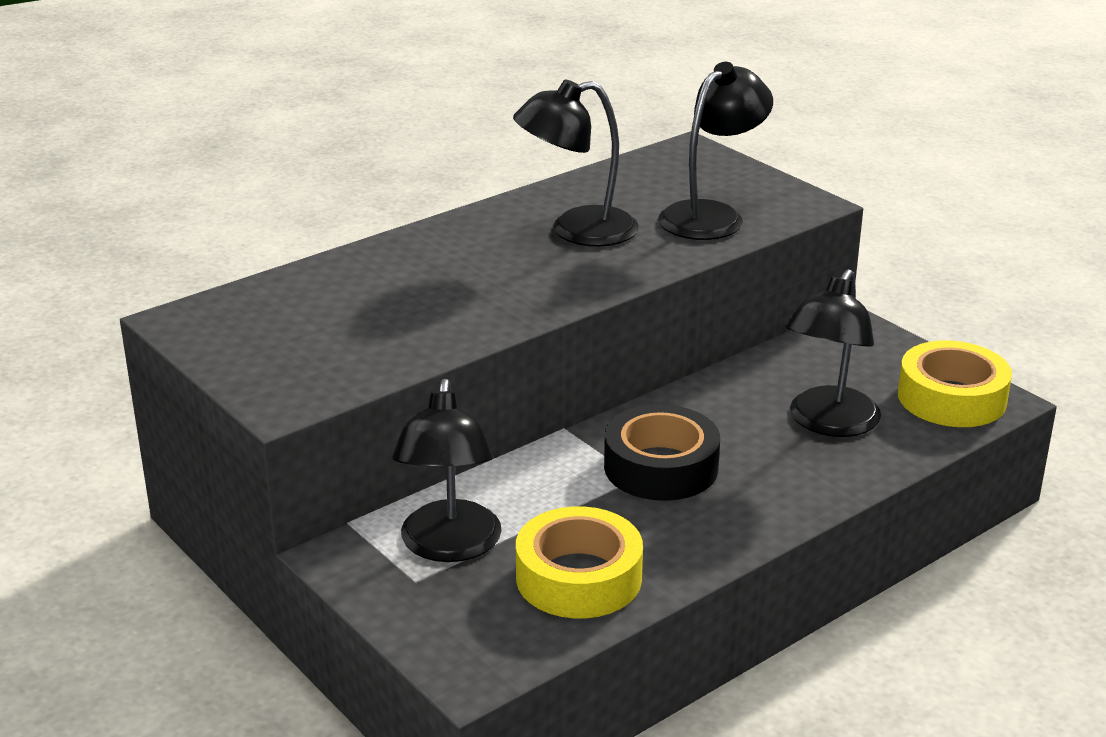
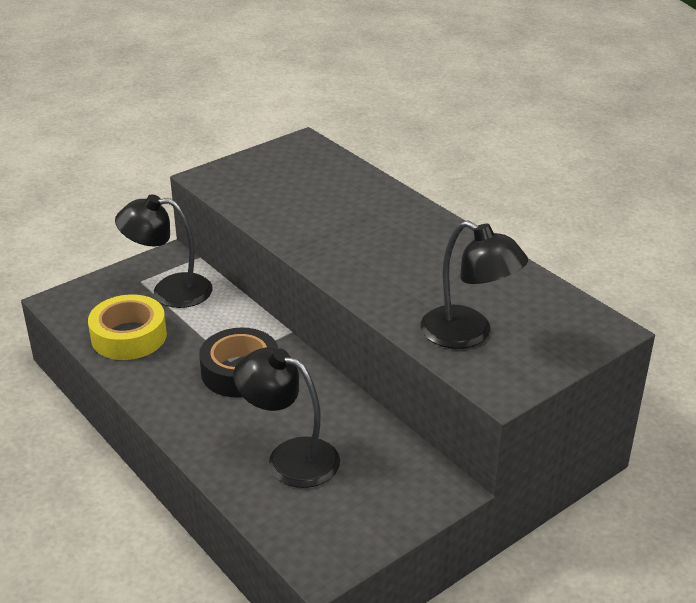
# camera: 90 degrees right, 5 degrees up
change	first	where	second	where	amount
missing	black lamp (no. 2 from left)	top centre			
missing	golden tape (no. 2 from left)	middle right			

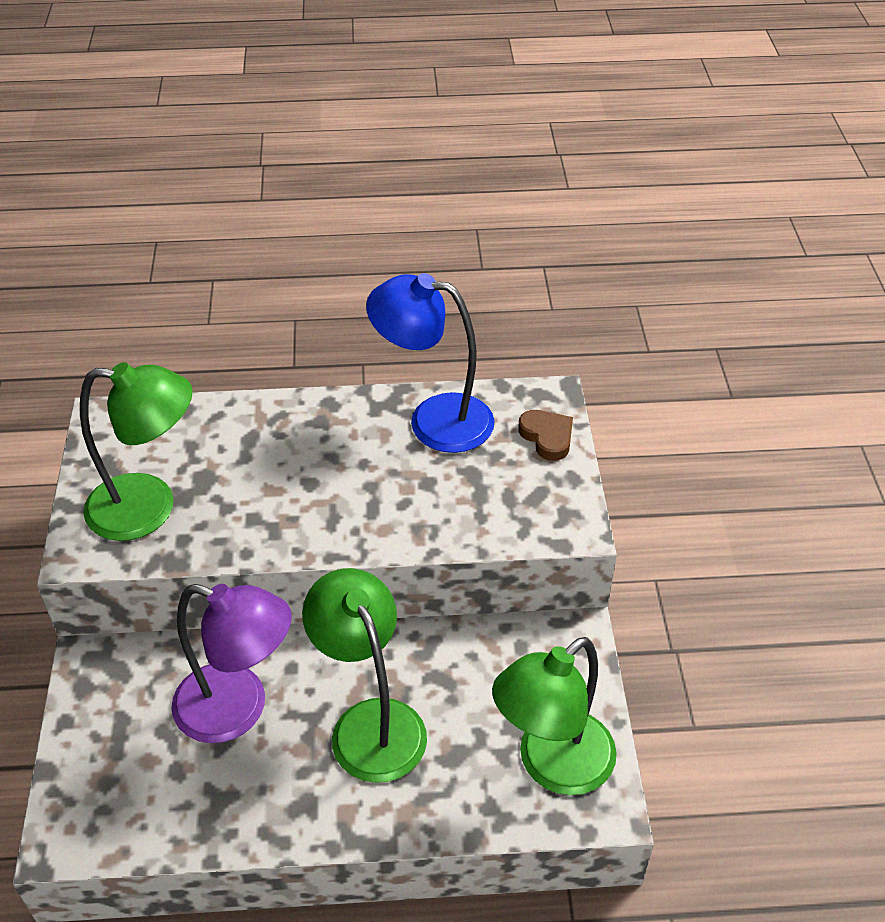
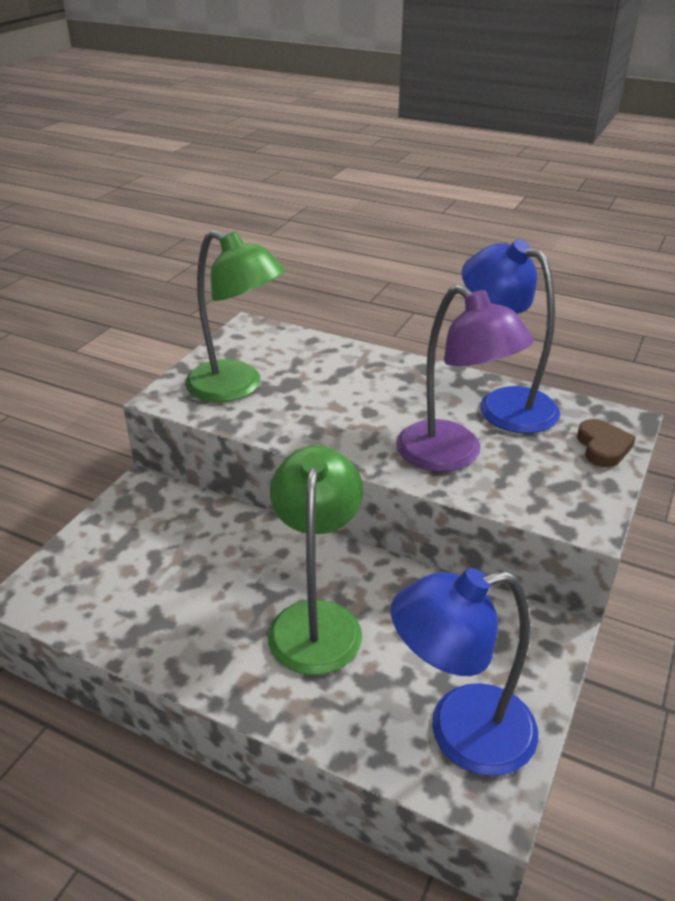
# camera: 30 degrees right, 10 degrees down
change	first	where	second	where	amount
relocated	royal purple lamp	bottom left		middle right	
colour	green lamp (no. 3 from left)	bottom centre	cobalt lamp (no. 1 from left)	bottom right	

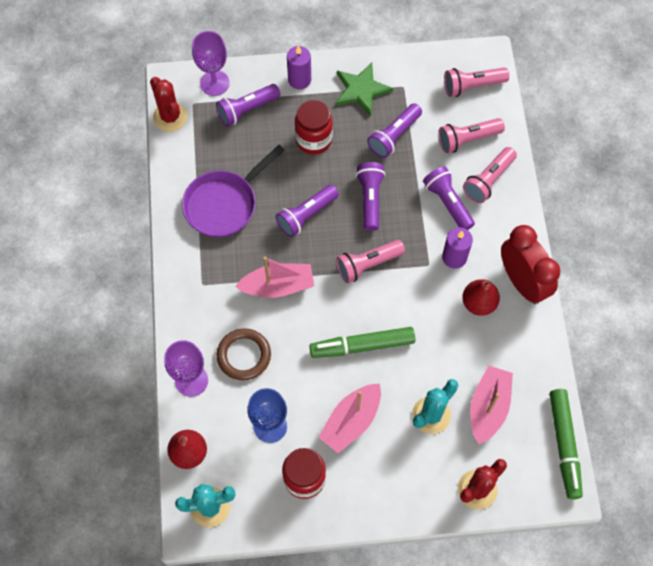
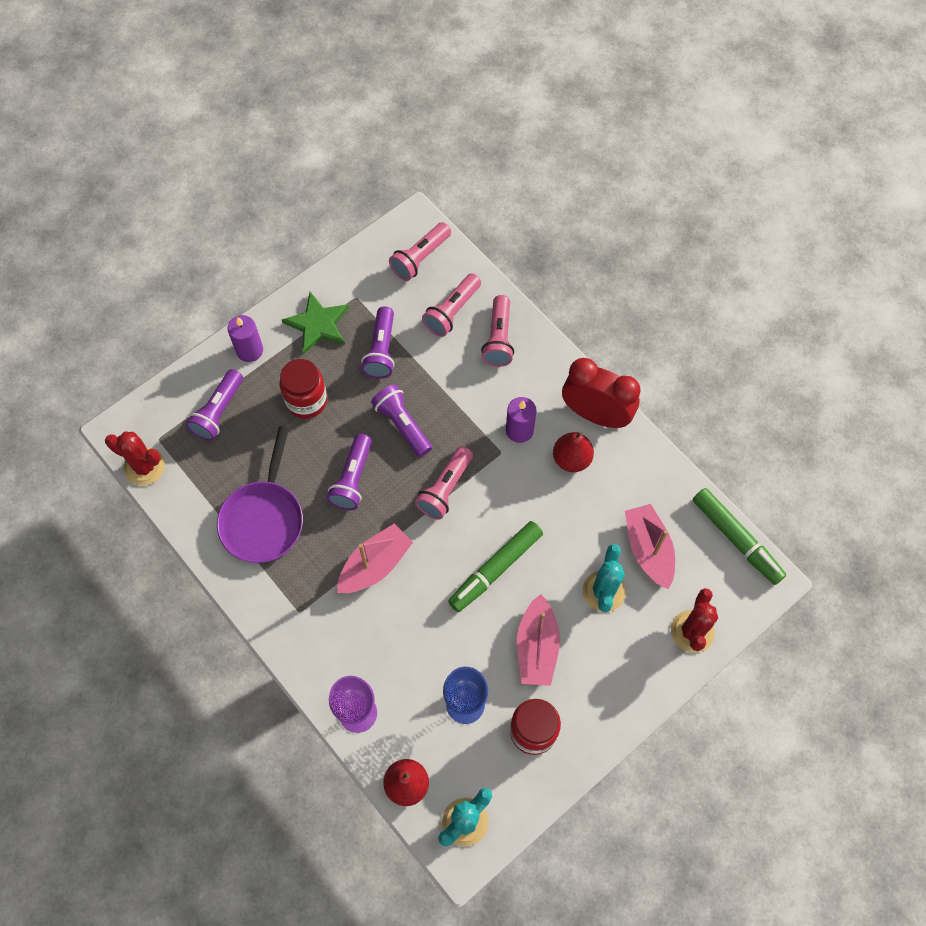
# camera: 35 degrees left, 0 degrees up
change	first	where	second	where	amount
missing	royal purple chalice (no. 2 from left)	top left			
missing	royal purple flashlight (no. 5 from left)	middle right			
missing	russet hoop	centre			

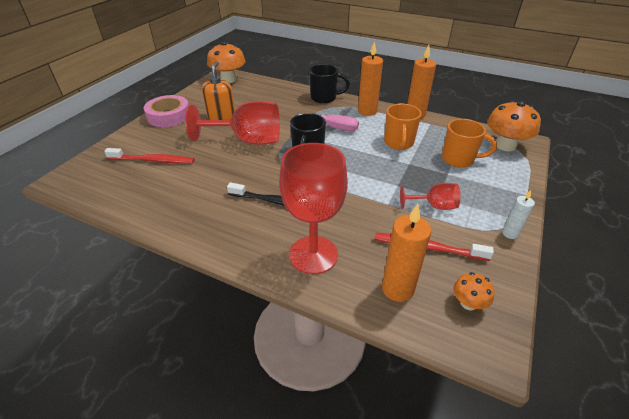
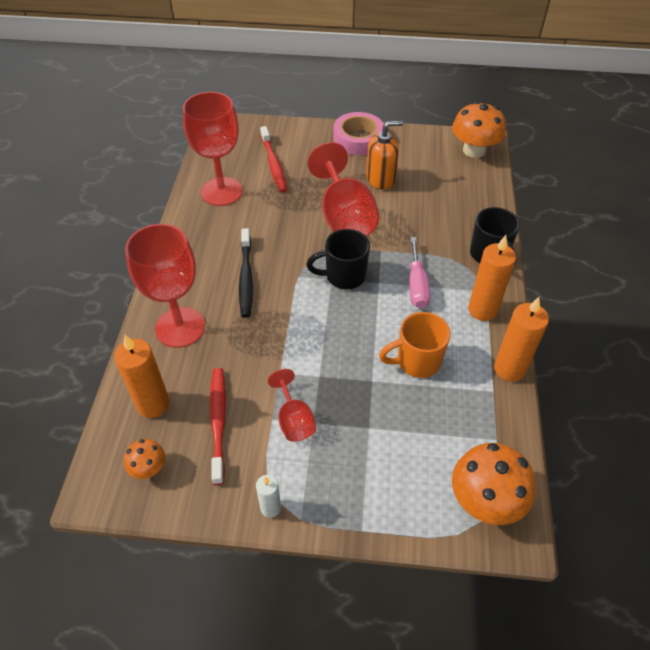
# camera: 70 degrees right, 10 degrees up
change	first	where	second	where	amount
missing	orange tea mug (no. 2 from left)	middle right			
appeared			red chalice (no. 2 from left)	top left	

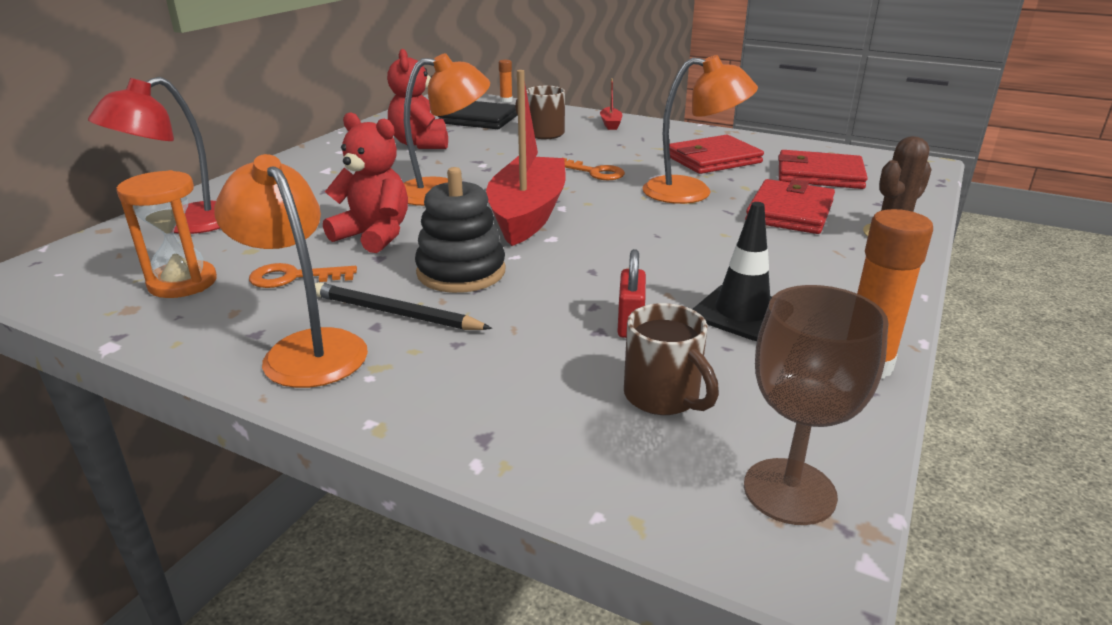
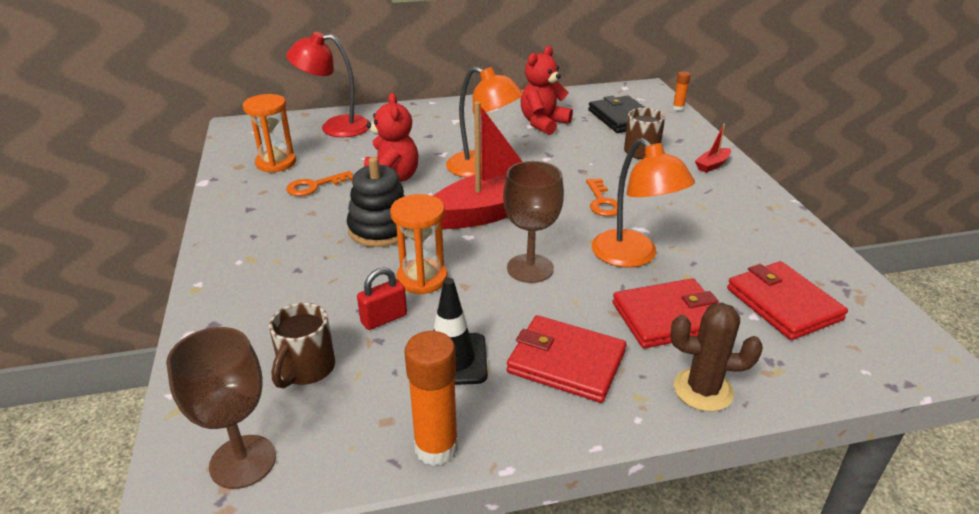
# camera: 50 degrees right, 5 degrees up
change	first	where	second	where	amount
relocated	red card wallet (no. 1 from left)	top centre		bottom centre	
missing	orange lamp (no. 1 from left)	middle left			
spun	orange door key (no. 1 from left)	middle left		middle left	75 degrees counterclockwise
missing	black wooden pencil	centre			
appeared			russet chalice (no. 2 from left)	centre	
appeared			orange sand timer (no. 2 from left)	centre	

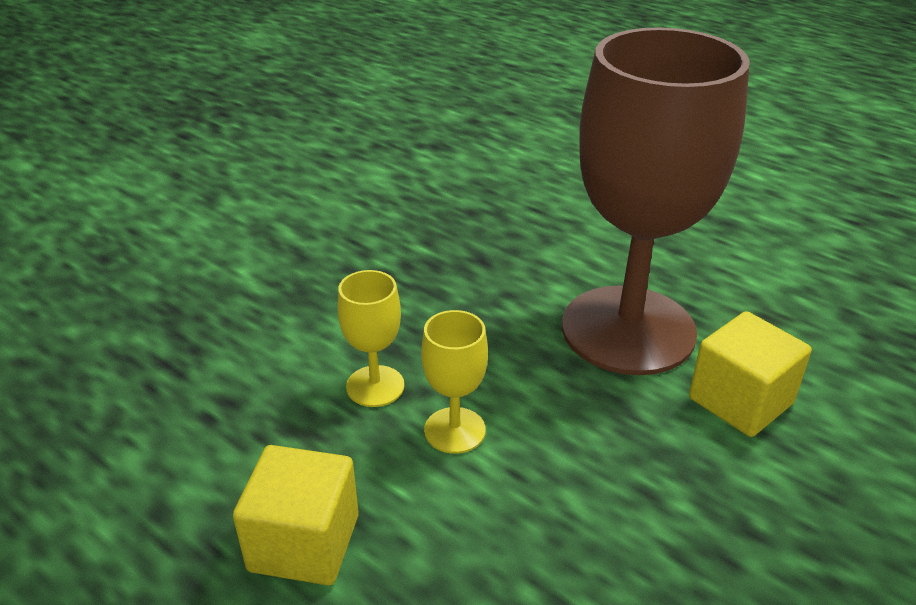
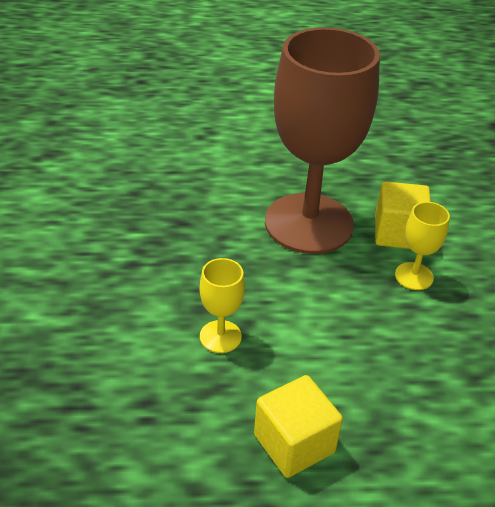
# camera: 45 degrees left, 5 degrees up
change	first	where	second	where	amount
relocated	golden chalice (no. 2 from left)	centre		middle right	

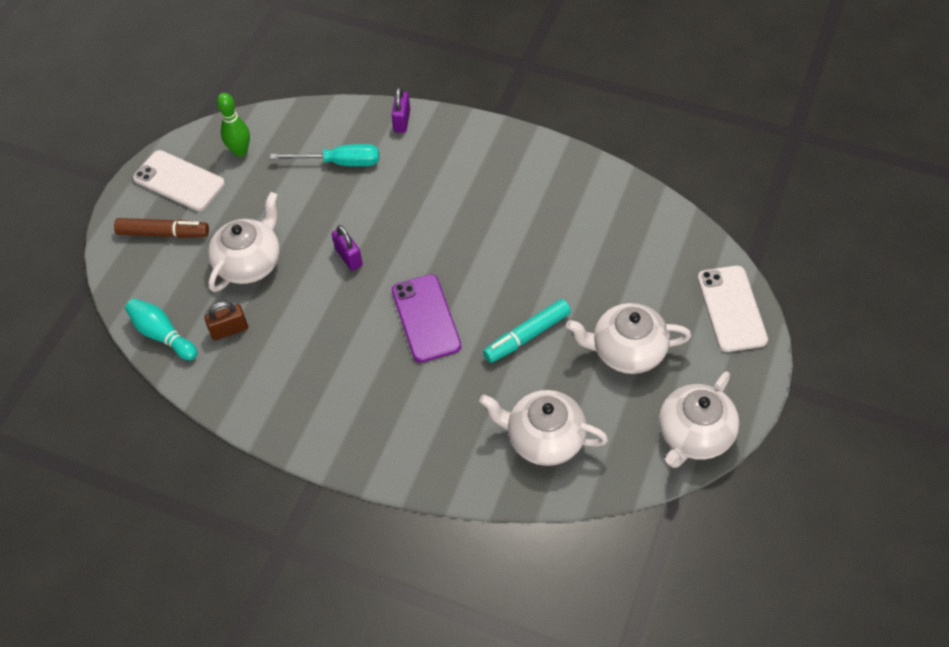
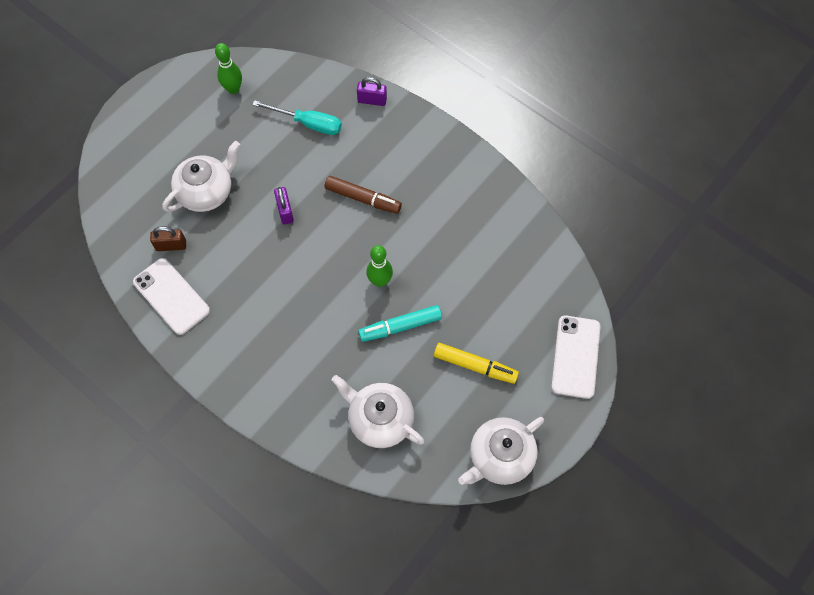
# camera: 15 degrees right, 10 degrees up
change	first	where	second	where	amount
spun	royal purple padlock (no. 2 from left)	top centre		top centre	75 degrees clockwise
relocated	white mobile phone (no. 1 from left)	top left		middle left	
relocated	russet felt pen	middle left		top centre	
missing	royal purple mobile phone	centre			
missing	turquoise bowling pin	middle left			
exchanged	white tea pot (no. 3 from left)	centre	golden felt pen	centre	
appeared			green bowling pin (no. 2 from left)	centre	

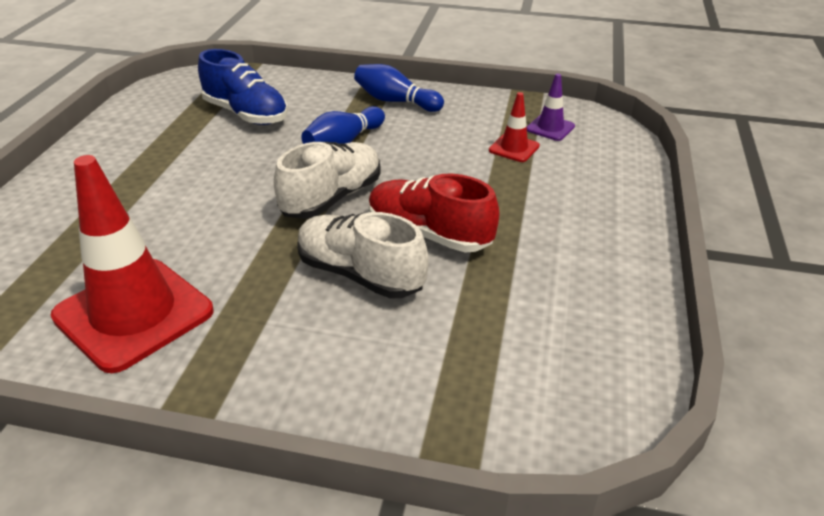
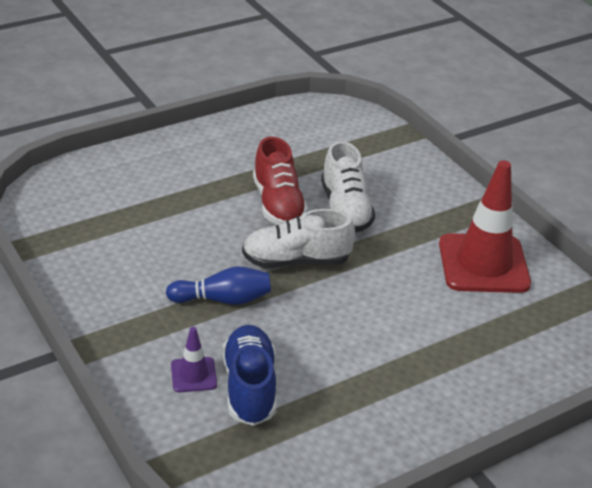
# camera: 135 degrees left, 0 degrees up
change	first	where	second	where	amount
missing	cobalt bowling pin (no. 2 from left)	top centre			
relocated	royal purple road cone	top right		bottom left	
missing	red road cone (no. 2 from left)	top centre			

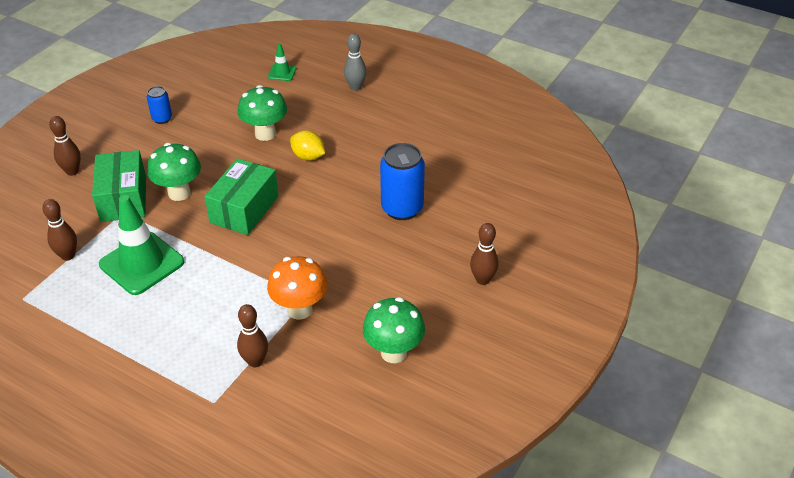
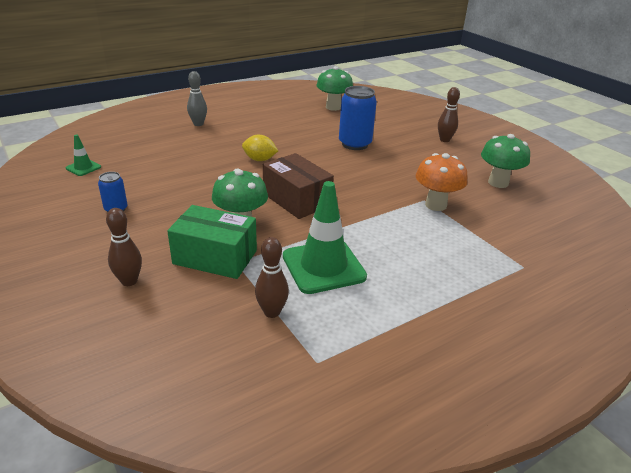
# camera: 65 degrees left, 10 degrees down
change	first	where	second	where	amount
relocated	green road cone (no. 2 from left in the first image)	top centre	green road cone (no. 1 from left)	top left	
relocated	green mushroom (no. 2 from left)	top left		top centre	
spun	golden lemon	top centre		top centre	45 degrees clockwise
colour	green box (no. 2 from left)	middle left	russet box	centre	
missing	russet bowling pin (no. 3 from left)	bottom left			

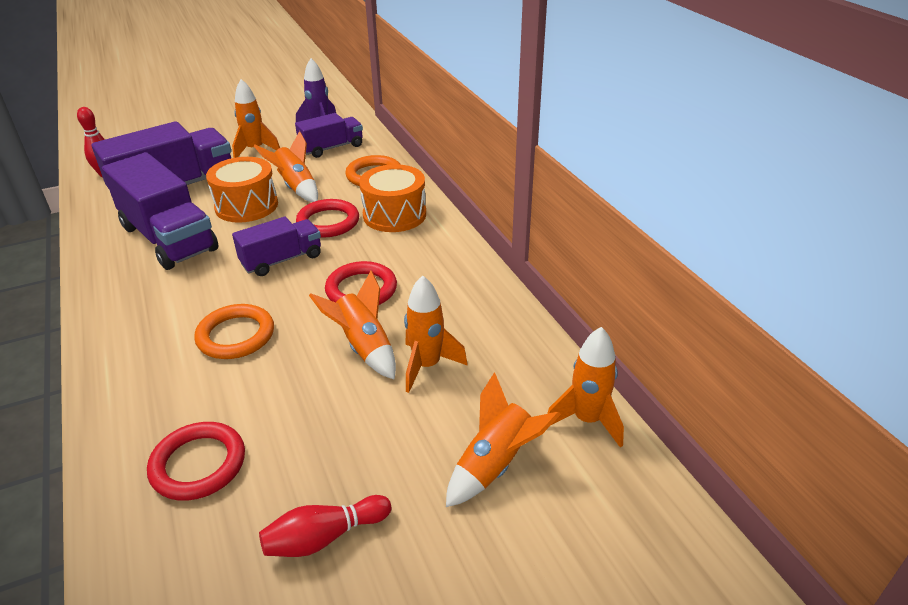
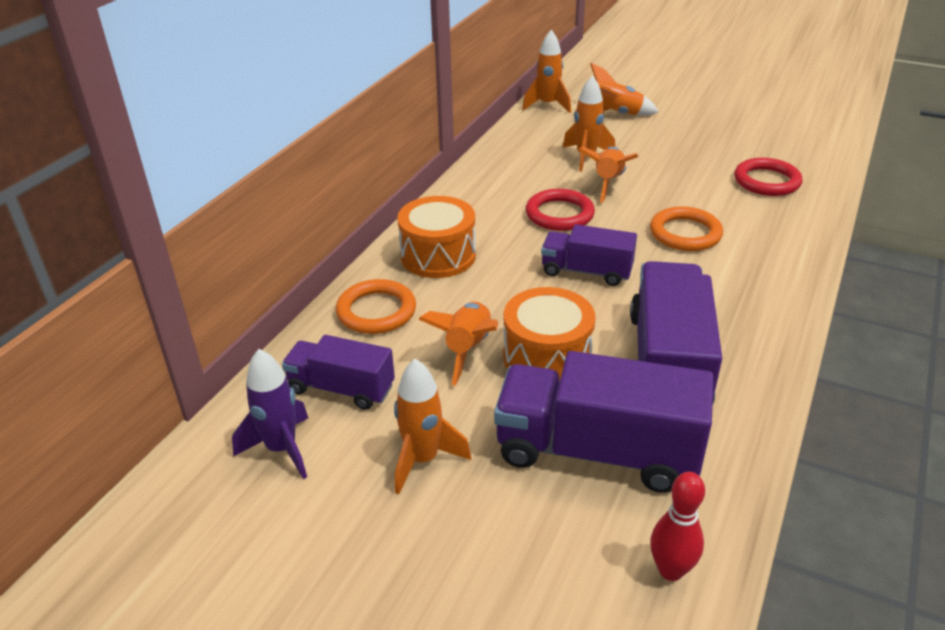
# camera: 130 degrees left, 0 degrees up
change	first	where	second	where	amount
missing	red hoop (no. 2 from left)	centre			
missing	red bowling pin (no. 2 from left)	bottom centre			

